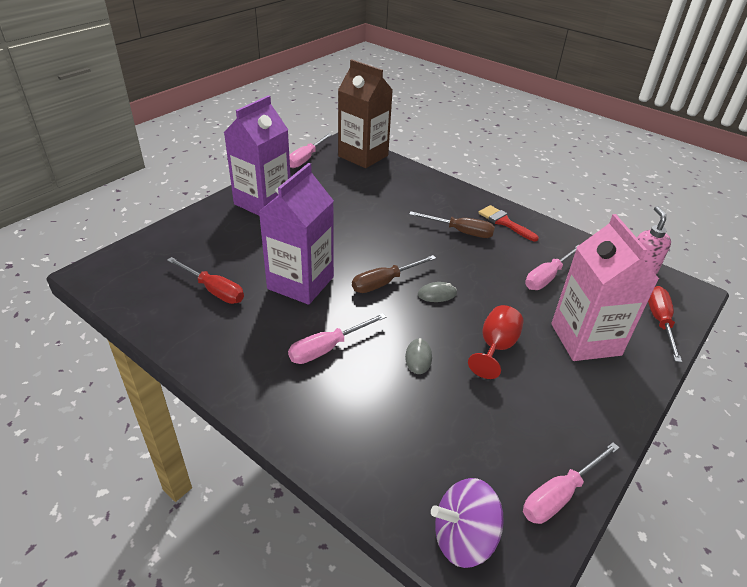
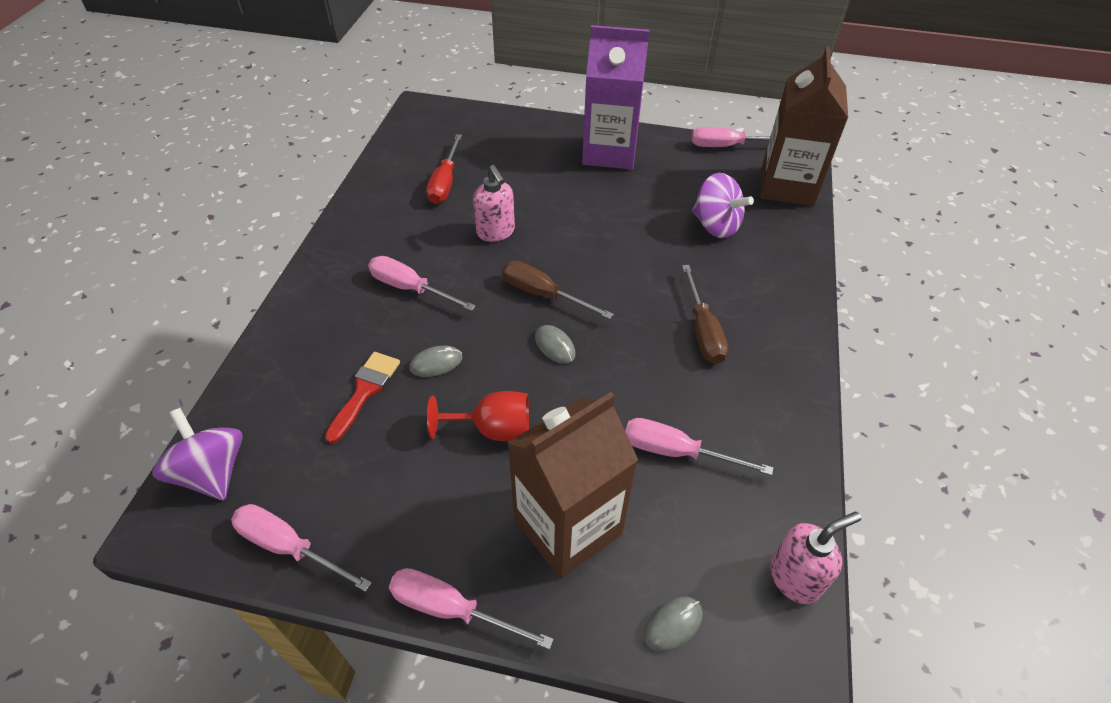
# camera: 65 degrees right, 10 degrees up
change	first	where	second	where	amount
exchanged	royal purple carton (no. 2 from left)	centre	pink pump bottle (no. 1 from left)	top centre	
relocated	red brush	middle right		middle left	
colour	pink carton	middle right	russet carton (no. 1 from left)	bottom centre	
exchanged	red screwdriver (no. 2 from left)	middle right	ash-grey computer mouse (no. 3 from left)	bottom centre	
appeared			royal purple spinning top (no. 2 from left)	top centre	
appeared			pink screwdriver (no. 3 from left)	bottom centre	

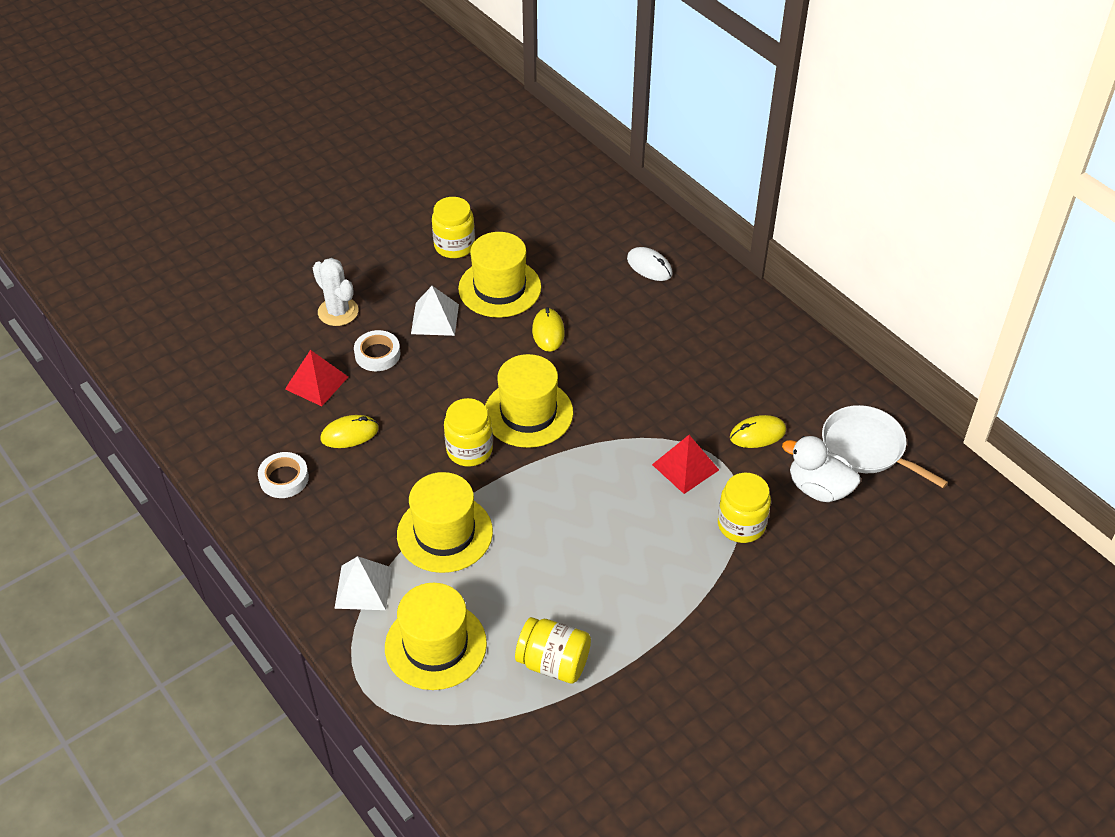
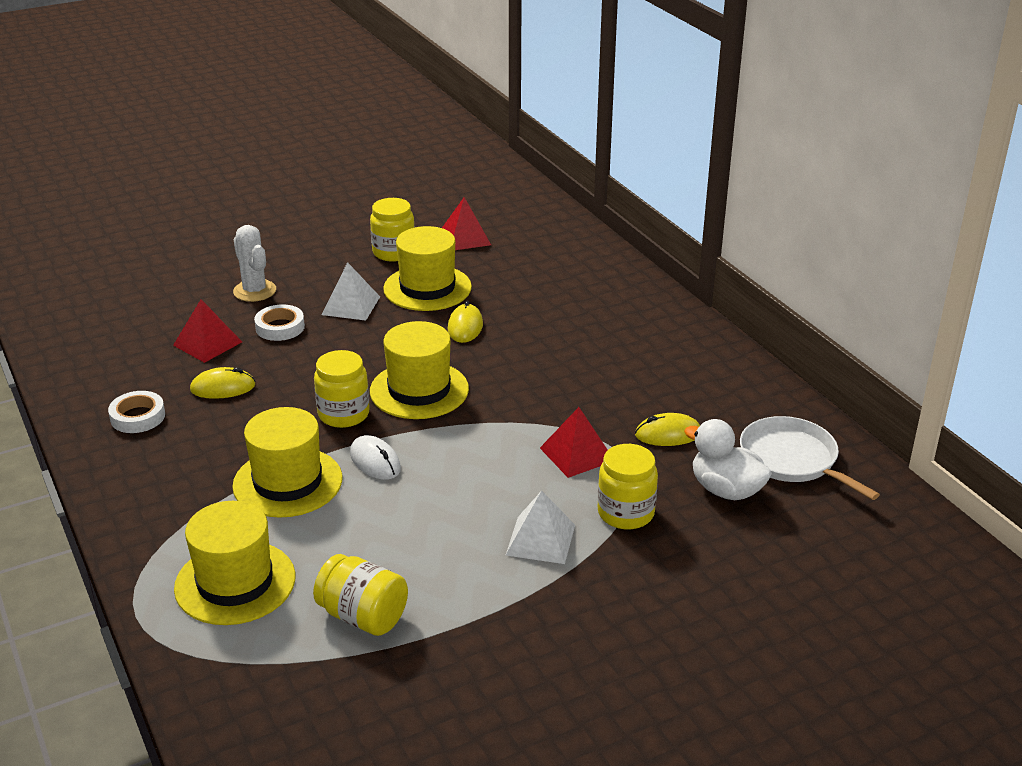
# camera: 10 degrees right, 15 degrees down
change	first	where	second	where	amount
relocated	white computer mouse	top centre		centre	
relocated	white solid pyramid (no. 1 from left in the first image)	bottom left	white solid pyramid (no. 2 from left)	bottom centre	
appeared			red solid pyramid (no. 2 from left)	top centre	

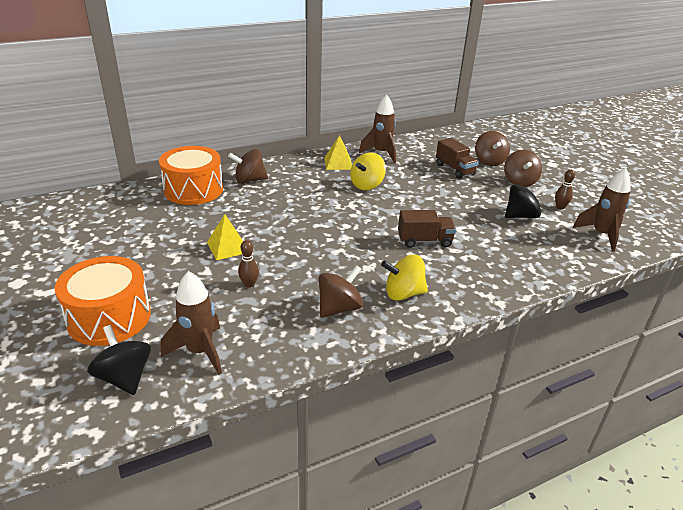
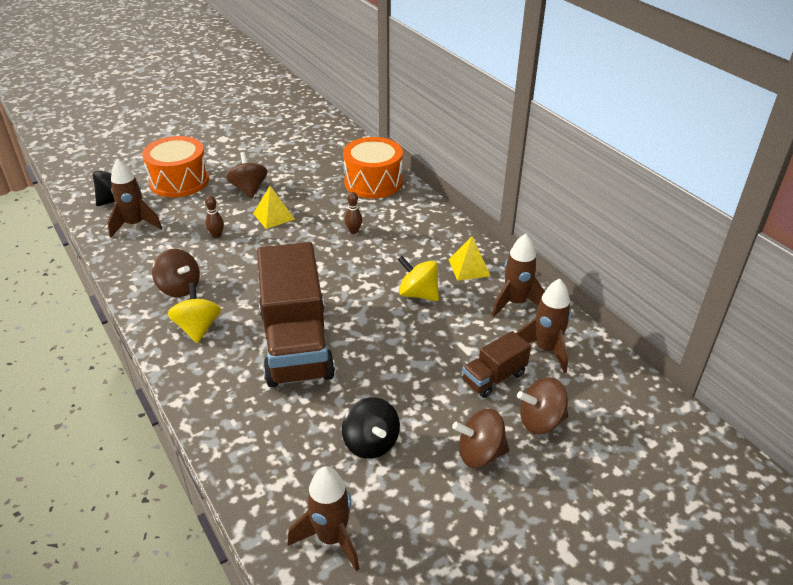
# camera: 85 degrees right, 5 degrees up
change	first	where	second	where	amount
relocated	russet spinning top (no. 1 from left in the first image)	top centre	russet spinning top (no. 2 from left)	top left	
relocated	russet bowling pin (no. 2 from left)	middle right		centre	
size	russet lorry (no. 1 from left)	centre		centre	x2.15
appeared			russet toy rocket (no. 4 from left)	middle right	

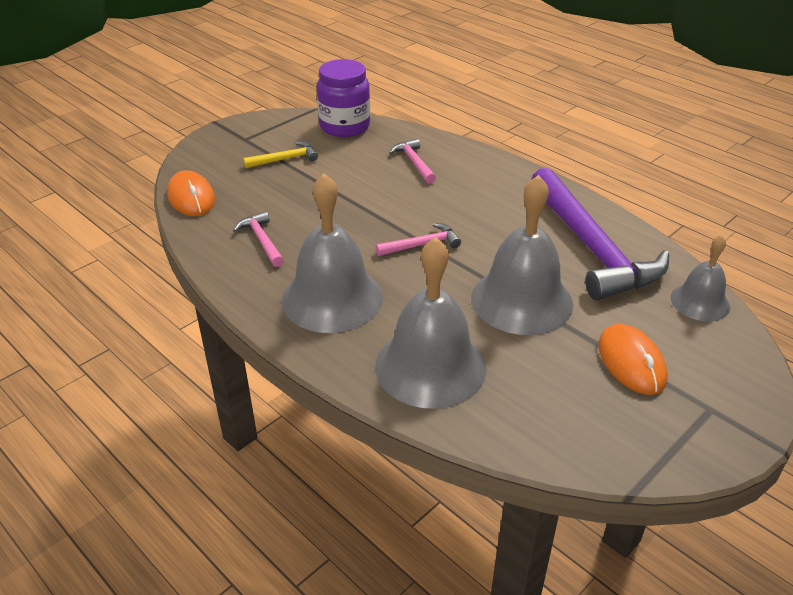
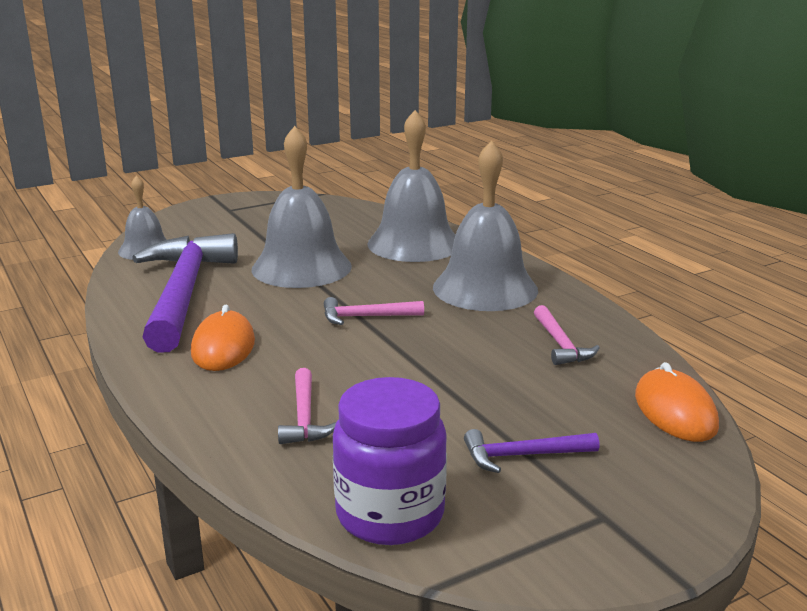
# camera: 165 degrees left, 15 degrees down
change	first	where	second	where	amount
colour	golden claw hammer	top centre	royal purple claw hammer (no. 2 from left)	bottom centre	
relocated	orange computer mouse (no. 2 from left in the first image)	middle right	orange computer mouse (no. 1 from left)	middle left	

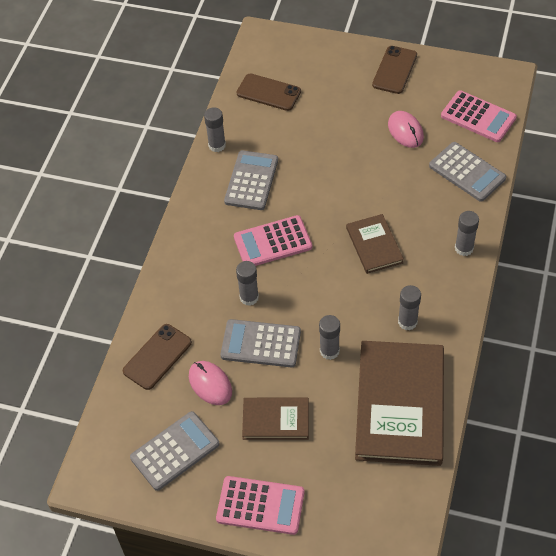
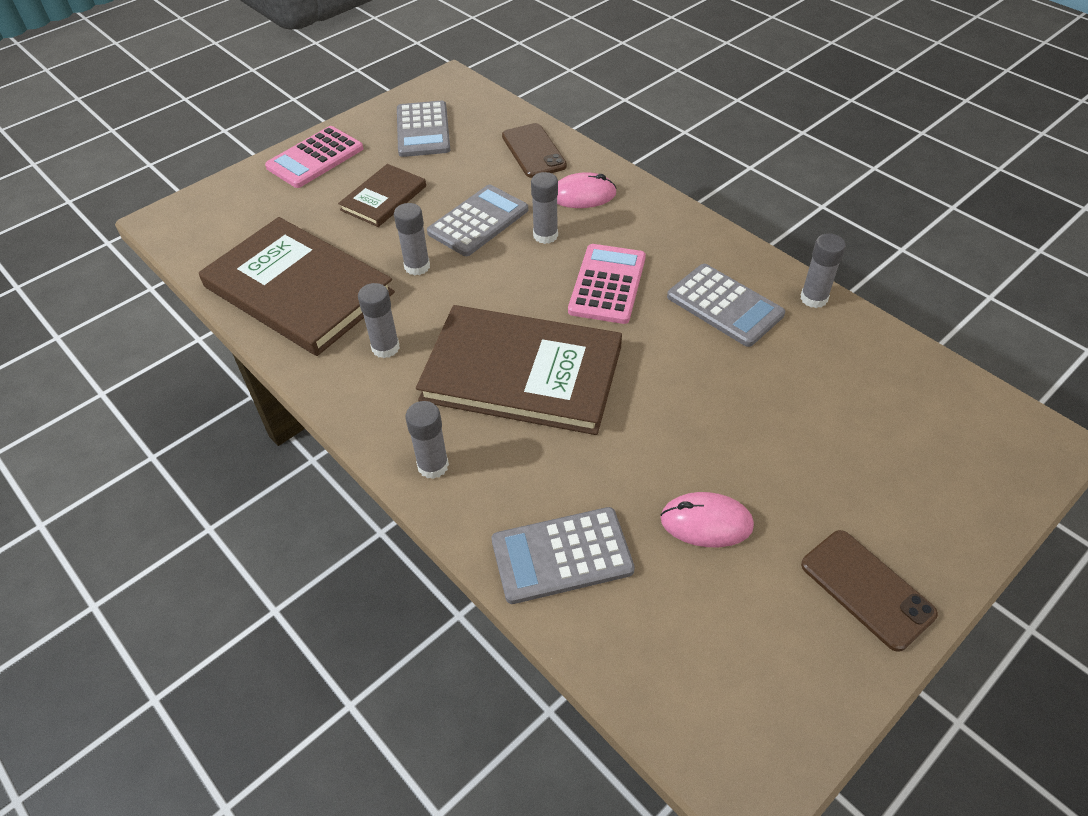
# camera: 120 degrees right, 5 degrees down
change	first	where	second	where	amount
missing	russet mobile phone (no. 2 from left)	top centre			
missing	pink calculator (no. 3 from left)	top right			
size	russet hardback (no. 2 from left in the first image)	middle right	russet hardback (no. 3 from left)	centre	x1.95
relocated	pink computer mouse (no. 1 from left)	bottom centre		top centre	

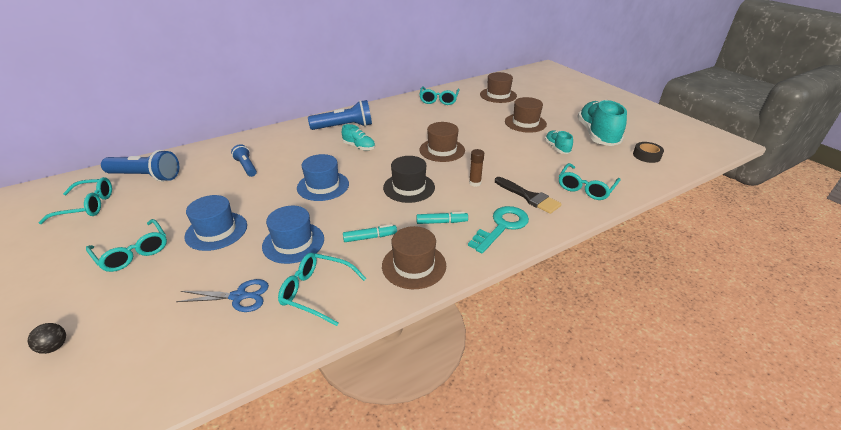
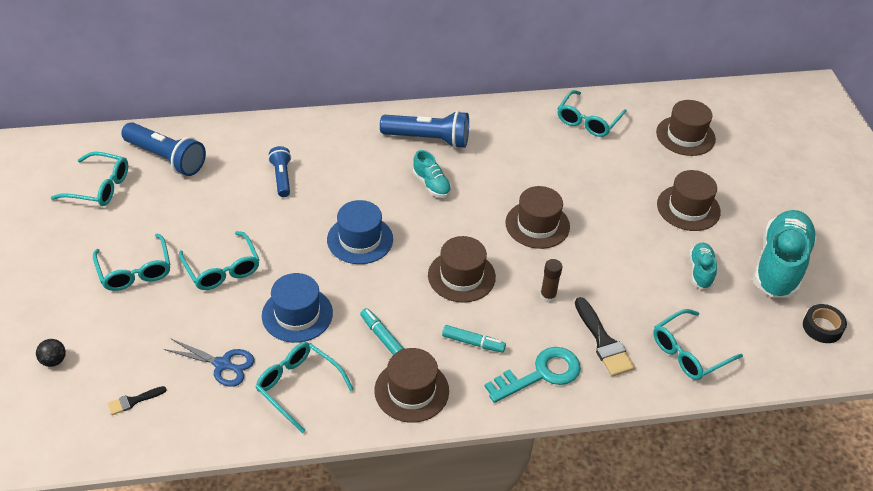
# camera: 20 degrees right, 10 degrees up
change	first	where	second	where	amount
colour	black tall hat	centre	russet tall hat (no. 2 from left)	centre	
exchanged	cobalt tall hat (no. 1 from left)	middle left	turquoise spectacles (no. 3 from left)	middle left	
spun	turquoise felt pen (no. 1 from left)	centre		bottom centre	135 degrees counterclockwise
appeared			black brush (no. 1 from left)	bottom left	

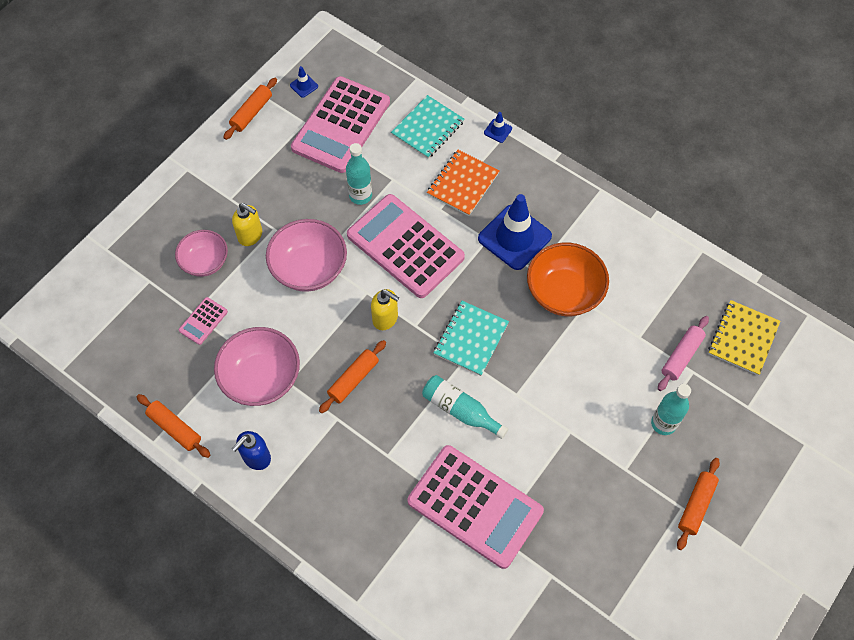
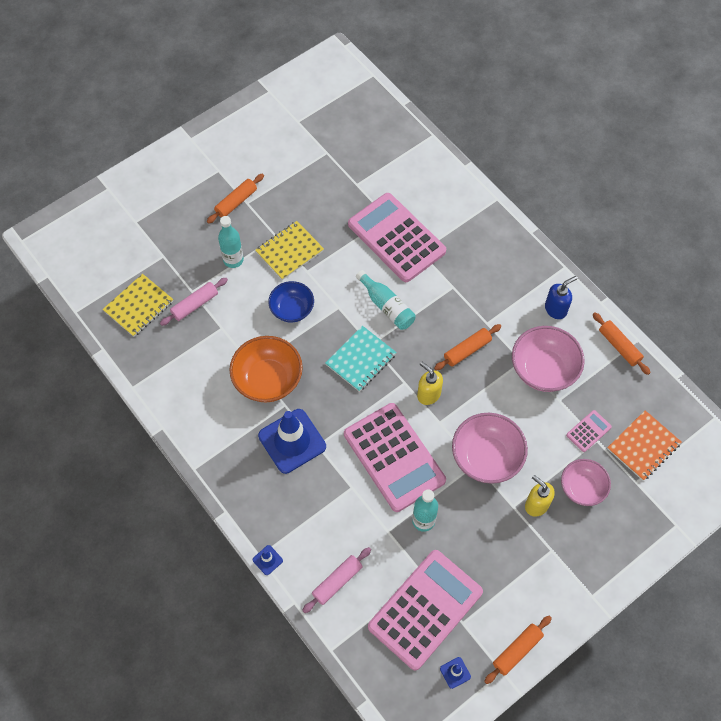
# camera: 165 degrees left, 0 degrees up
change	first	where	second	where	amount
exchanged	turquoise notebook (no. 1 from left)	top centre	pink rolling pin (no. 2 from left)	bottom centre	
relocated	orange notebook	top centre		middle right	
appeared			golden notebook (no. 2 from left)	centre	
appeared			cobalt deep dish	centre	

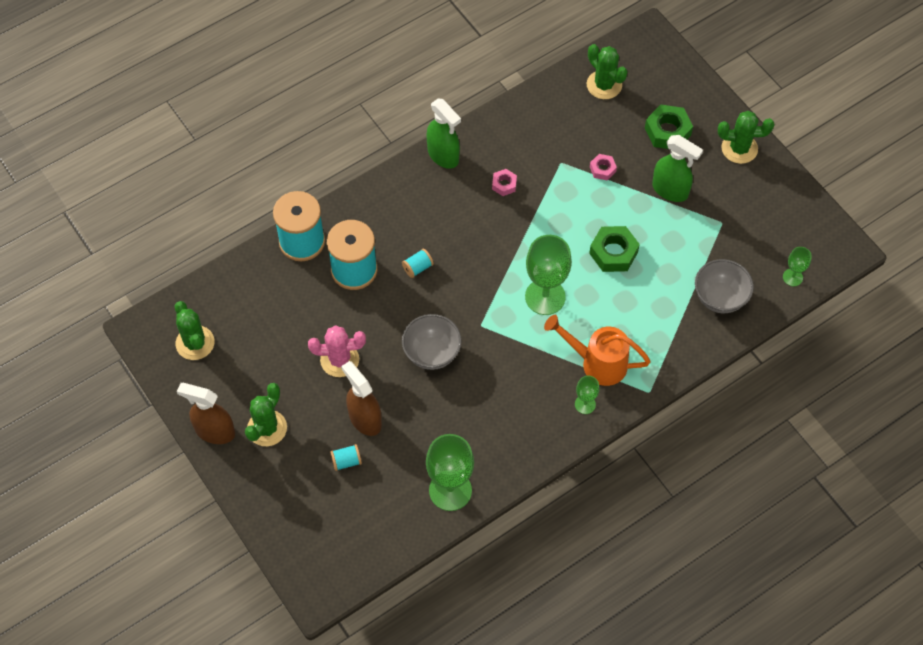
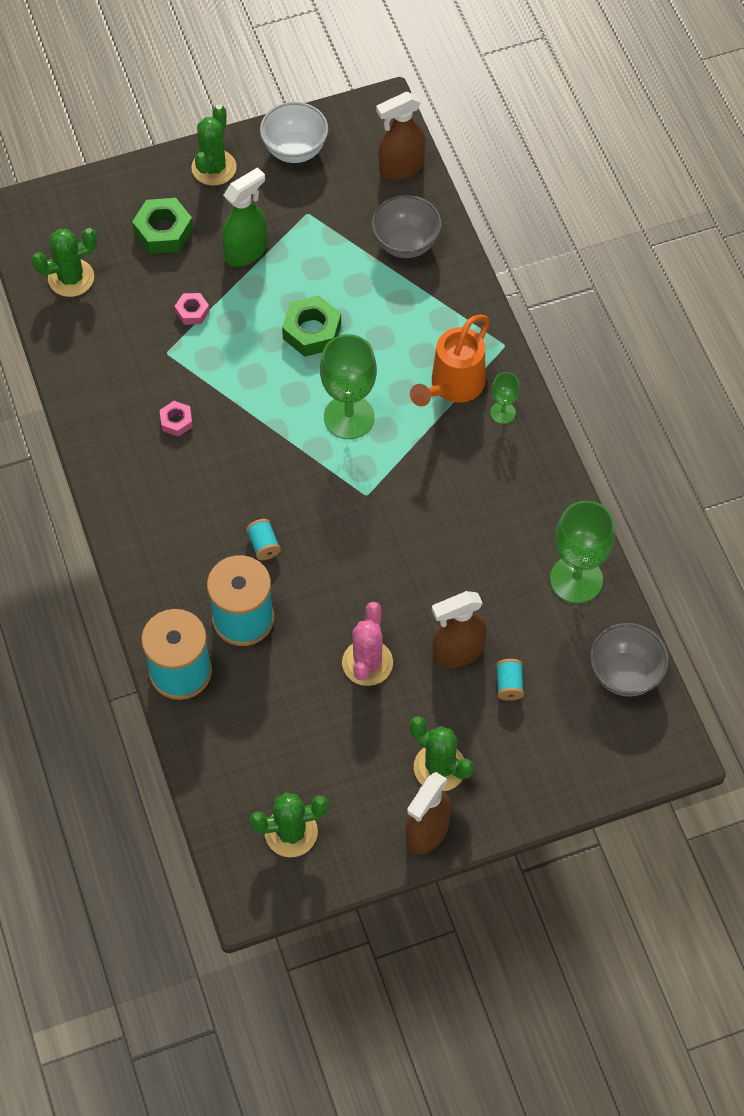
# camera: 75 degrees left, 0 degrees up
change	first	where	second	where	amount
missing	green sprayer (no. 1 from left)	top centre			
exchanged	green chalice (no. 4 from left)	middle right	russet sprayer (no. 1 from left)	top centre	
relocated	ash-grey deep dish (no. 1 from left in the first image)	centre	ash-grey deep dish (no. 2 from left)	middle right	
appeared			white deep dish	top centre	

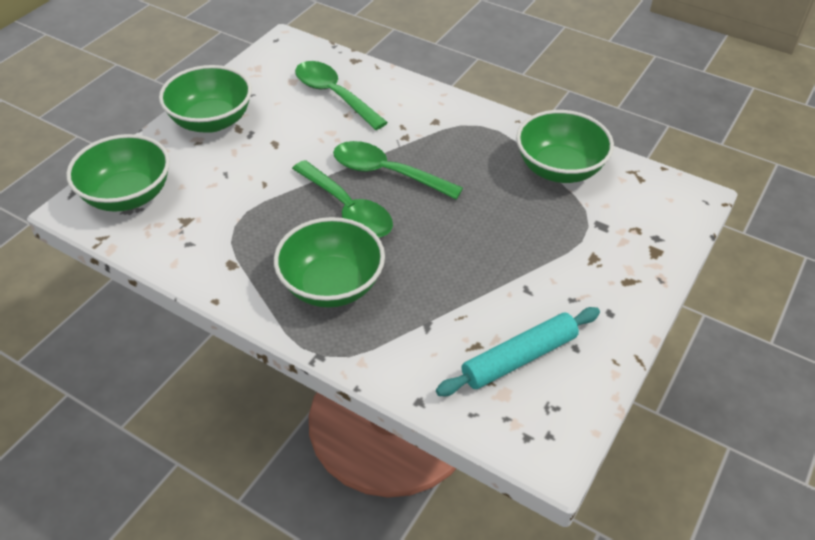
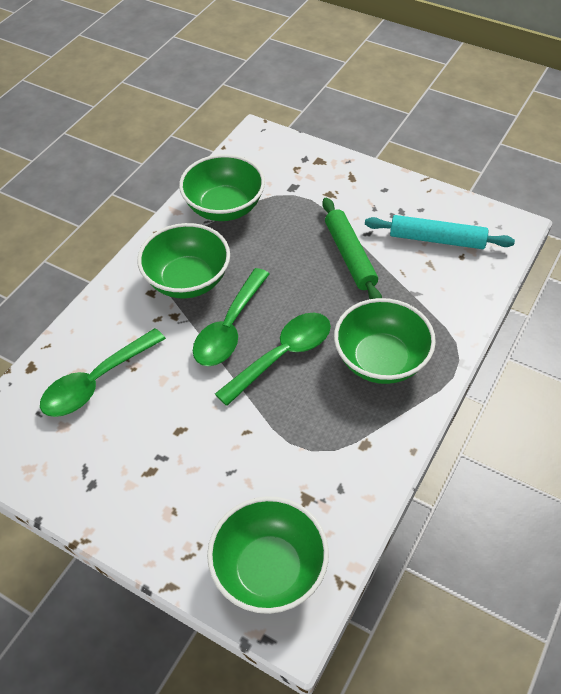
# camera: 90 degrees left, 5 degrees up
change	first	where	second	where	amount
relocated	green deep dish (no. 2 from left in the first image)	top left	green deep dish (no. 1 from left)	middle left	
spun	turquoise rolling pin	centre		middle right	45 degrees counterclockwise
appeared			green rolling pin	centre	

